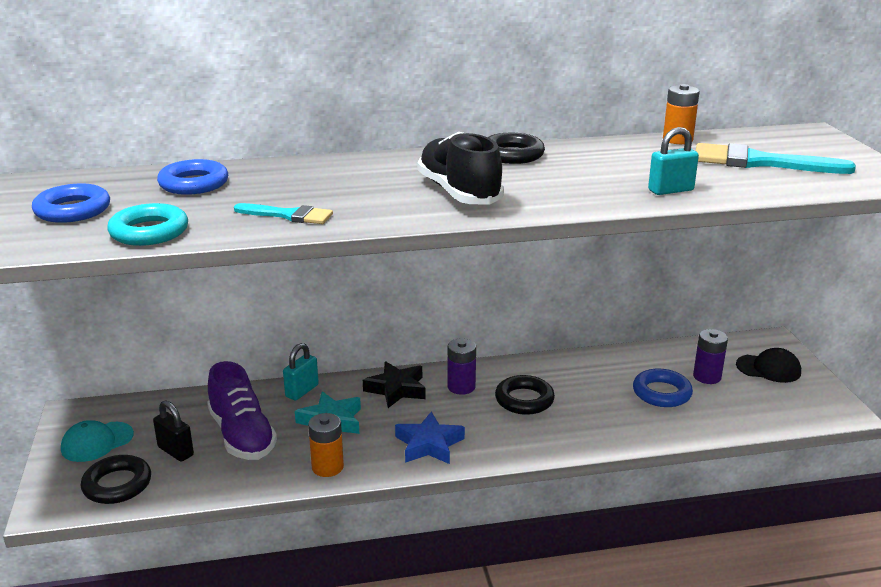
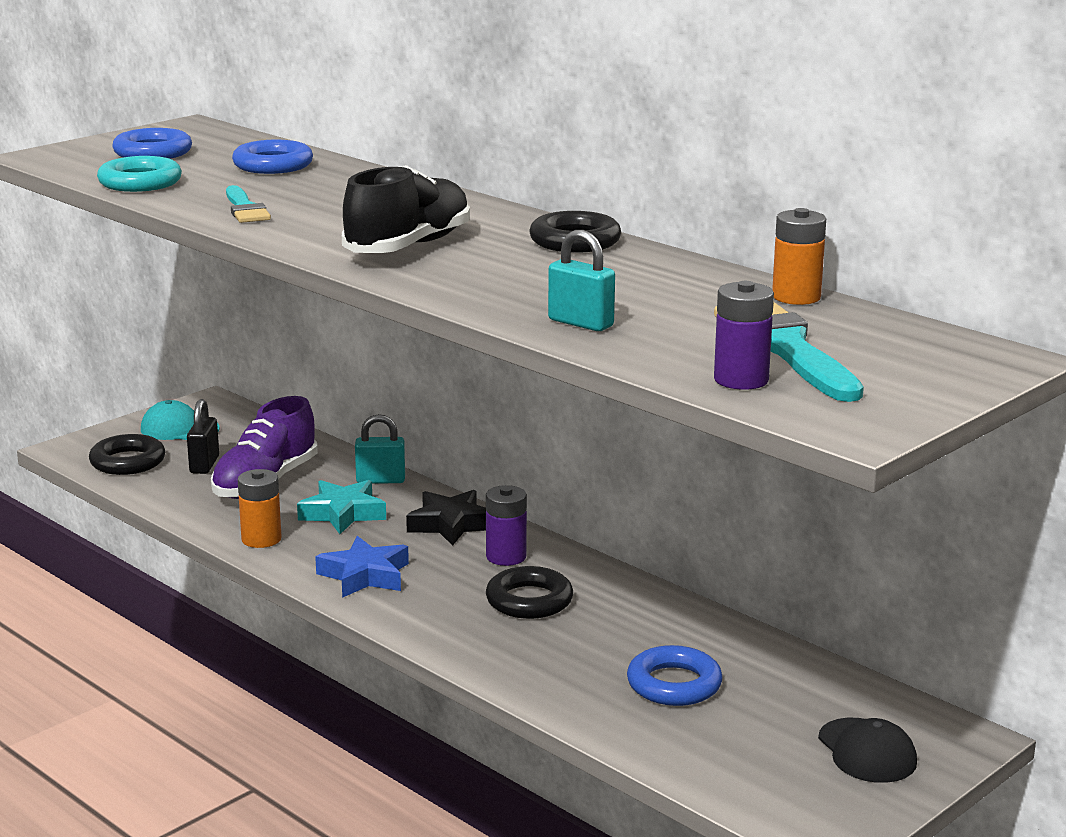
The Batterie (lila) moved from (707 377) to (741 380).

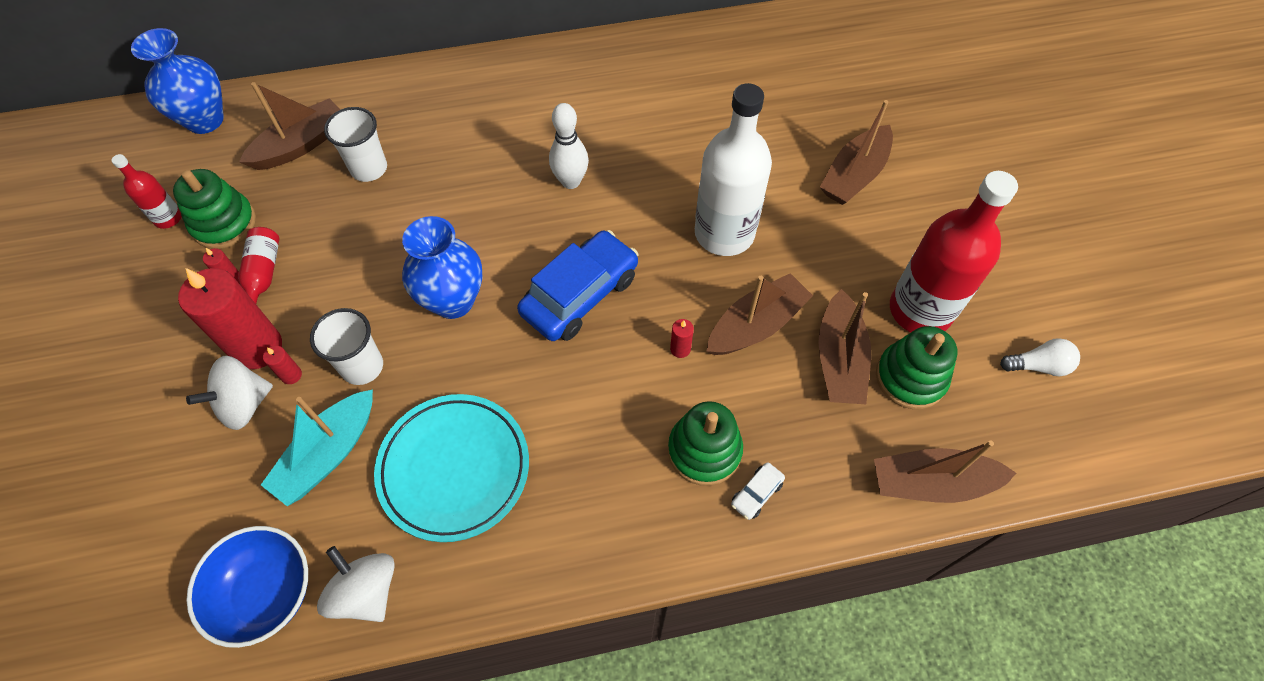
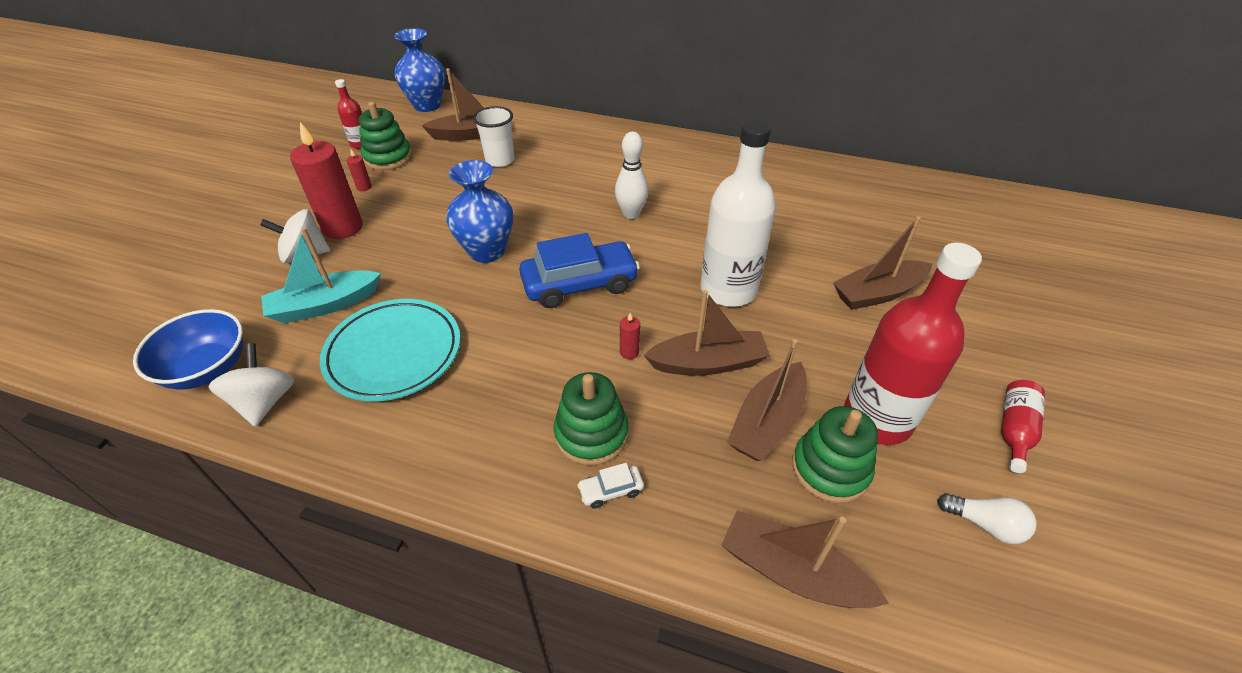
The Kerze (rot) at (291 375) disappeared.
The Becher (weiß) at (362 367) disappeared.
The Flasche (rot) moved from (263 274) to (1014 430).

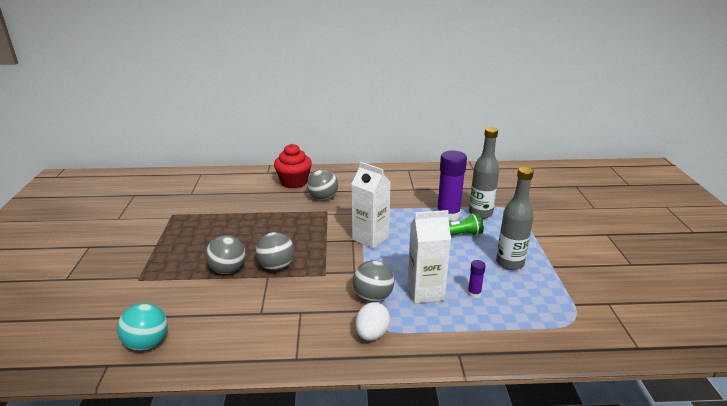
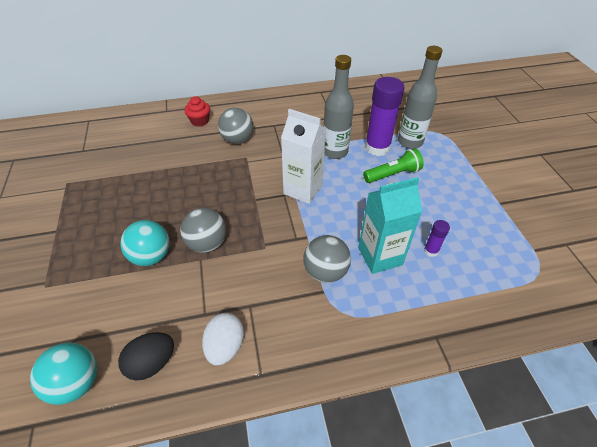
The Ei (schwarz) at (152 363) appeared.
The Ei (weiß) moved from (372 334) to (225 346).
The Flasche (grau) moved from (509 263) to (335 152).
The Ball (grau) at (228 270) became the Ball (türkis) at (151 256).
The Getränkekarton (weiß) at (425 292) became the Getränkekarton (türkis) at (380 256).
The Muffin (rot) at (294 182) changed to 0.60 times the size.

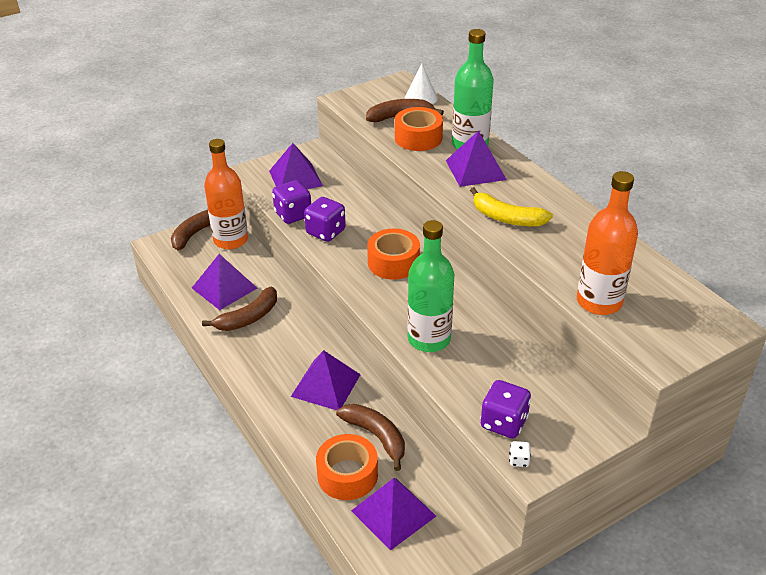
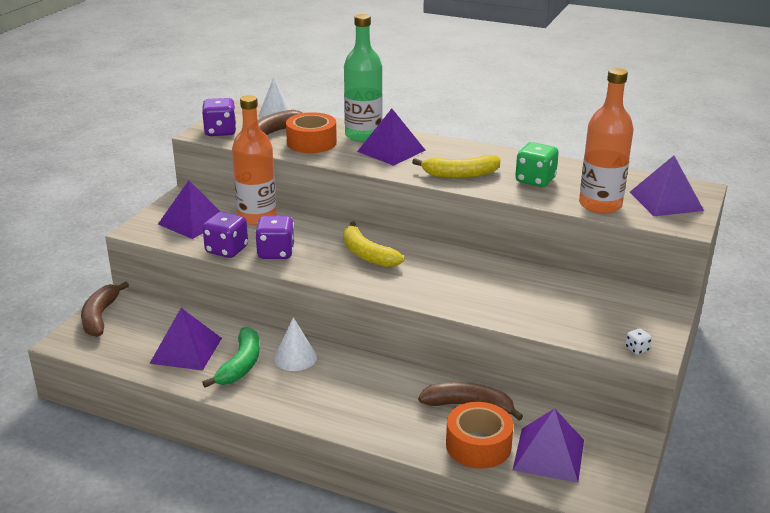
The Flasche (grün) at (429 339) disappeared.
The Kegel (weiß) at (295 358) appeared.
The Spielwürfel (grün) at (535 180) appeared.
The Flasche (orange) moved from (230 240) to (257 217).
The Pyramide (lila) moved from (326 385) to (666 201).
The Spielwürfel (lila) moved from (504 423) to (220 132).
The Klebeband (orange) at (393 262) was replaced by the Banane (gelb) at (367 254).
The Banane (braun) at (248 317) became the Banane (grün) at (240 365).

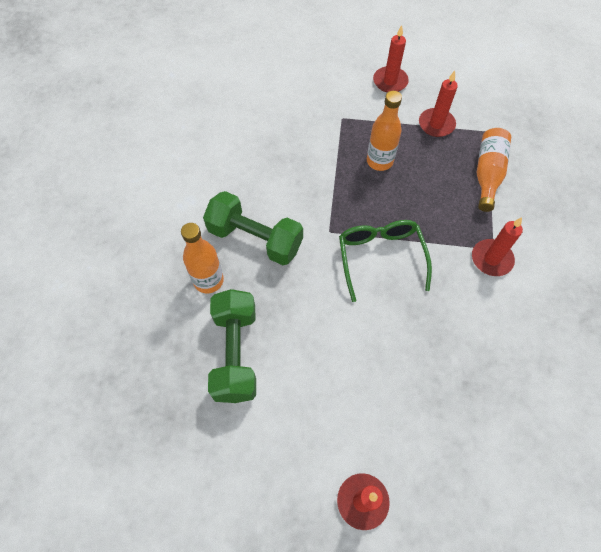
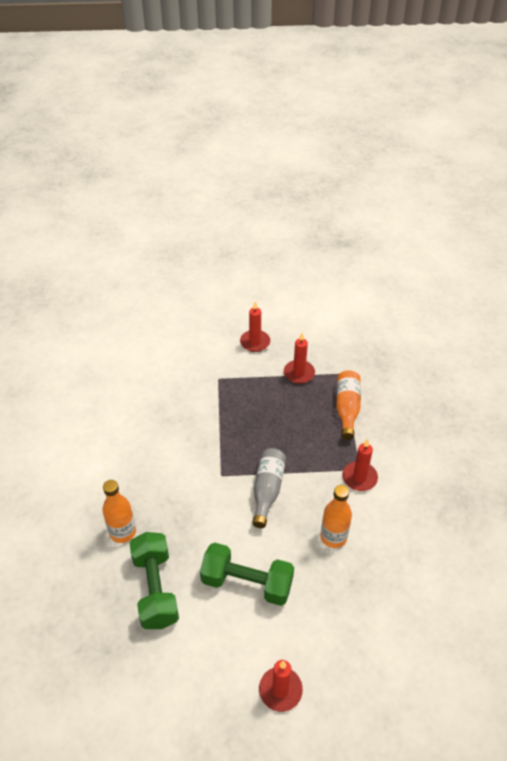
The Hantel (grün) moved from (255 238) to (247 582).
The Flasche (orange) moved from (379 161) to (333 537).
The Brille (grün) at (380 257) was replaced by the Flasche (grau) at (267 490).

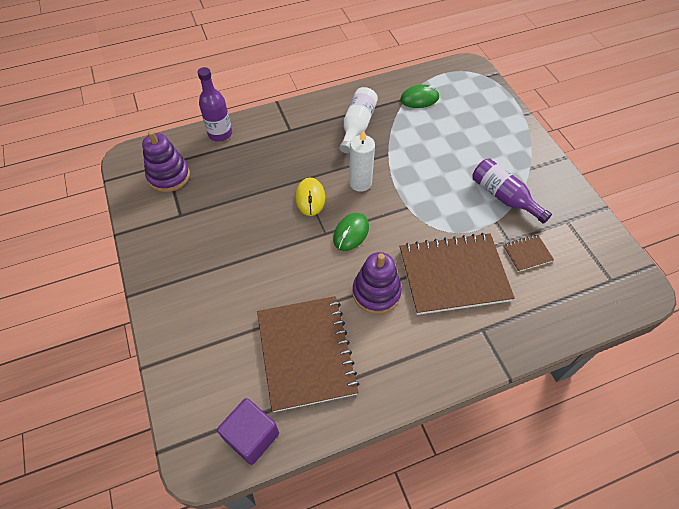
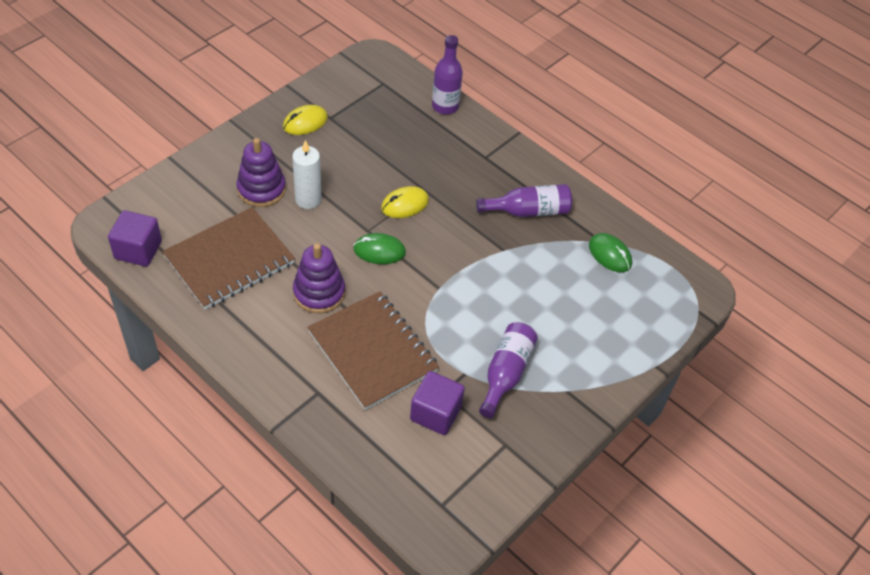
The Computermaus (gelb) at (305 122) appeared.
The Stapelspielzeug (lila) moved from (169 176) to (261 189).
The Kerze (weiß) moved from (360 183) to (308 199).
The Notizbuch (braun) at (527 254) was replaced by the Kubus (lila) at (435 413).
The Flasche (weiß) at (357 126) became the Flasche (lila) at (528 211).

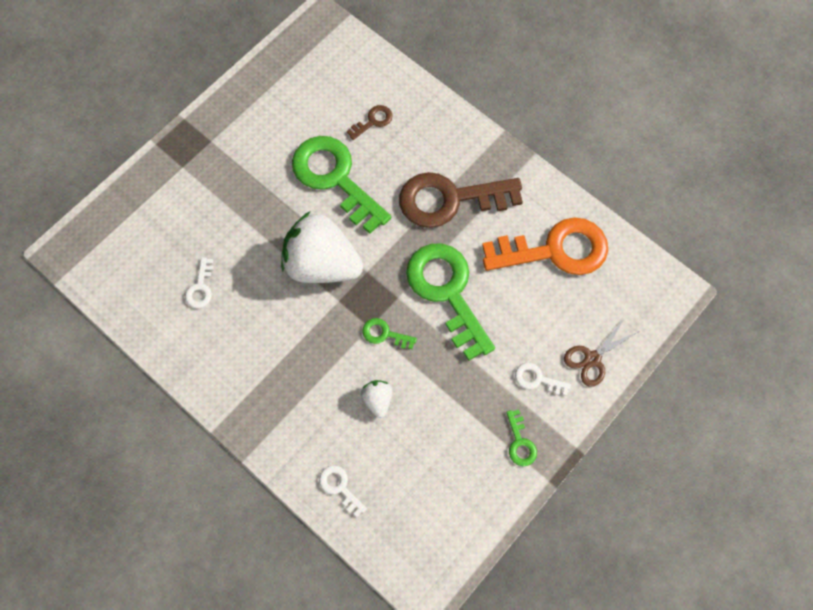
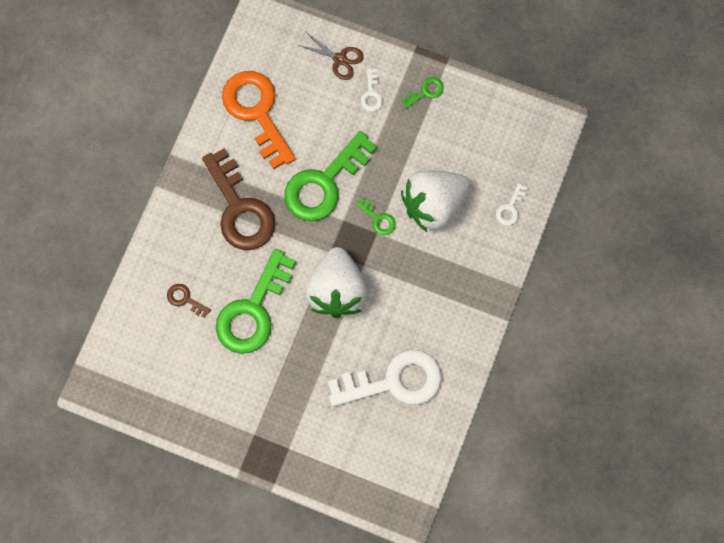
The Schlüssel (grün) at (384 334) turned 45 degrees counterclockwise.
The Schlüssel (weiß) at (200 287) changed to 2.37 times the size.
The Erdbeere (weiß) at (377 400) changed to 2.30 times the size.

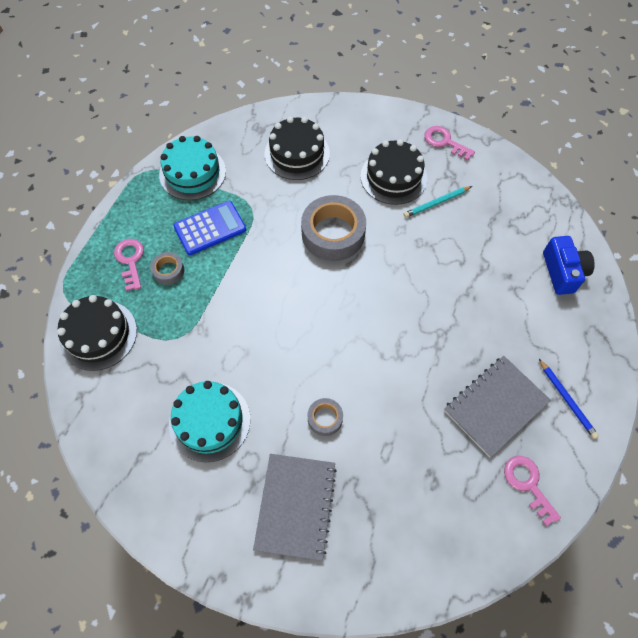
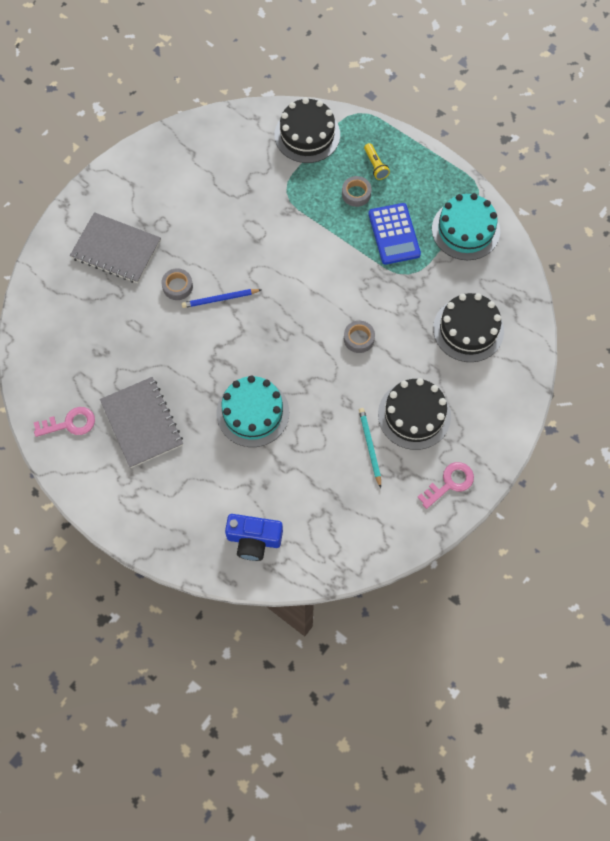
The Kuchen (türkis) moved from (209 421) to (253 412).
The Bleistift (blau) moved from (567 399) to (220 299).
The Schlüssel (rosa) at (130 260) was replaced by the Taschenlampe (gelb) at (375 166).
The Klebeband (grau) at (333 234) changed to 0.48 times the size.

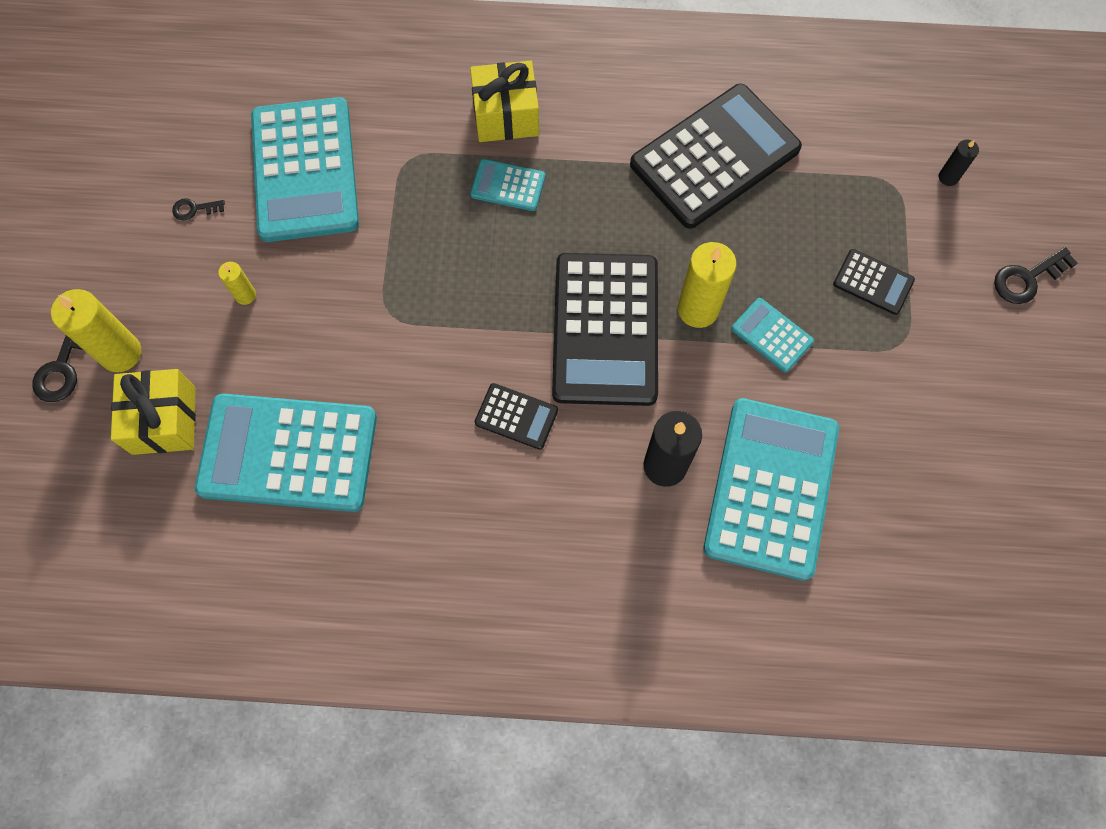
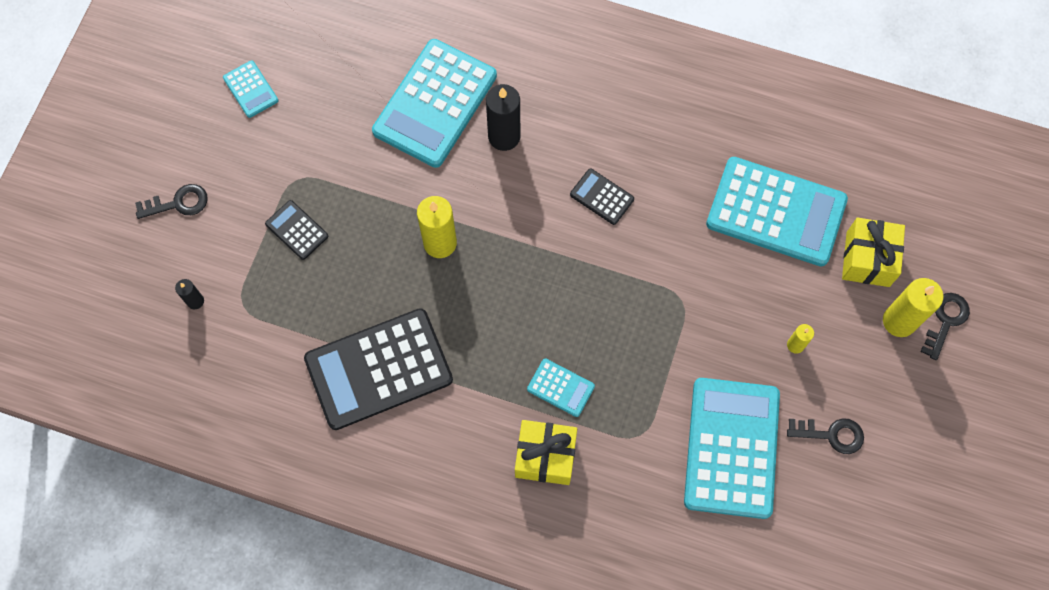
The Taschenrechner (schwarz) at (606 329) disappeared.
The Taschenrechner (türkis) moved from (771 335) to (251 89).
The Schlüssel (schwarz) at (194 209) changed to 1.69 times the size.

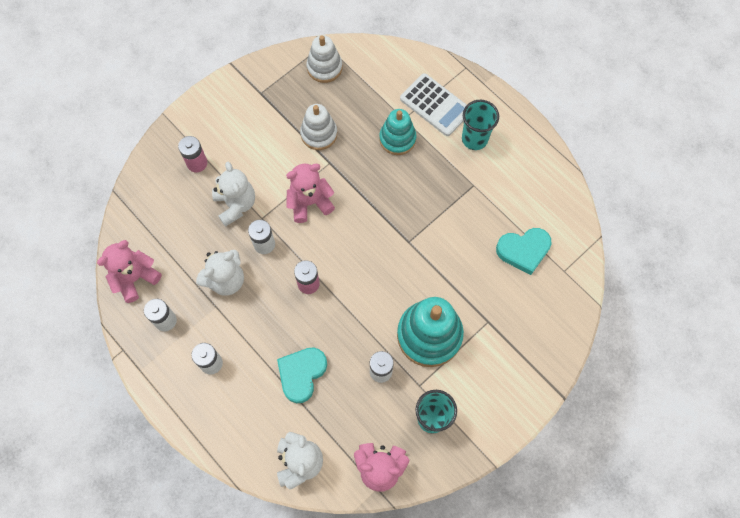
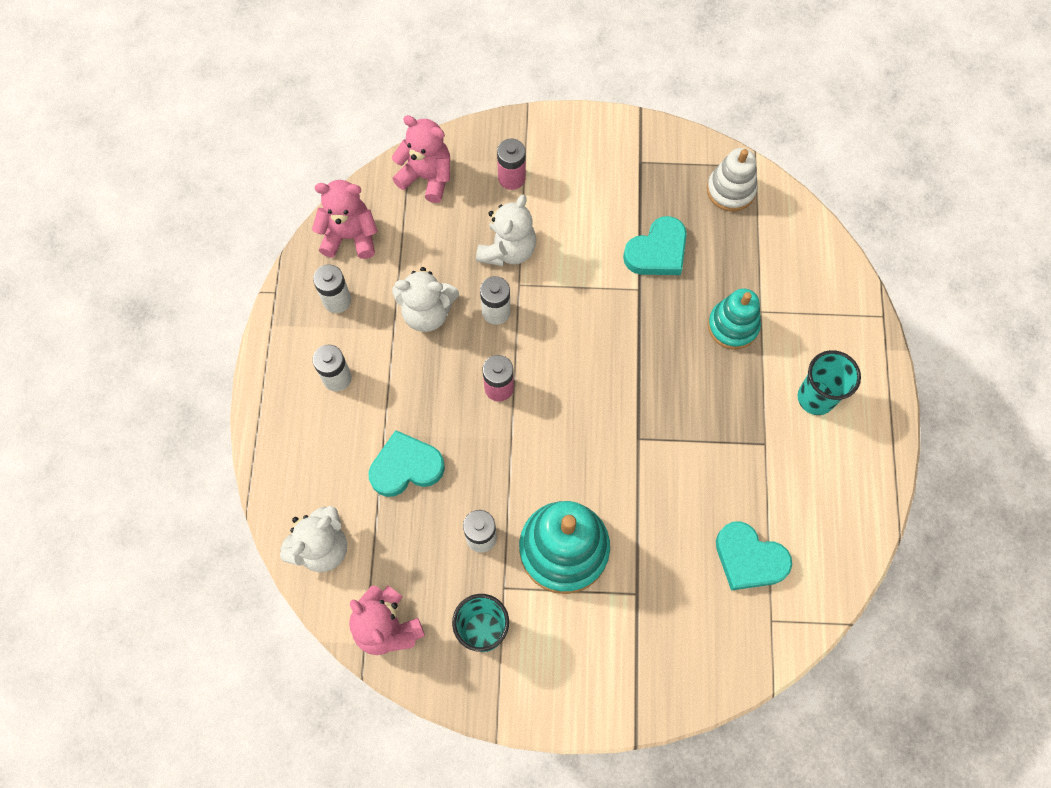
The Taschenrechner (weiß) at (435 105) disappeared.
The Teddybär (rosa) moved from (309 202) to (427 177).
The Stapelspielzeug (weiß) at (319 134) was replaced by the Herz (türkis) at (657 251).

